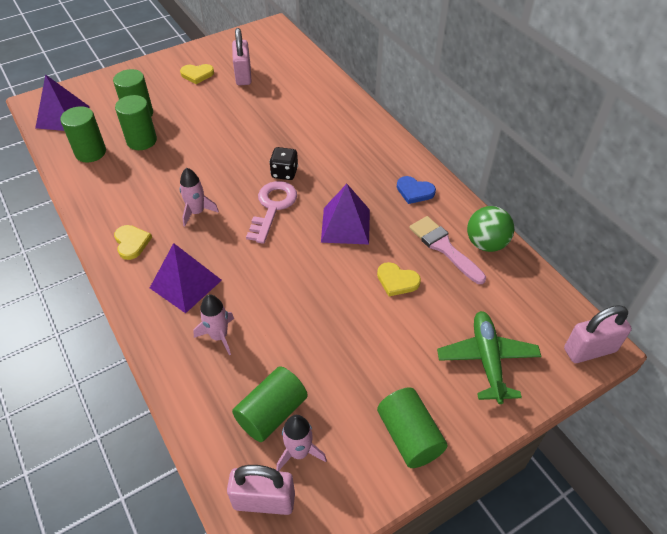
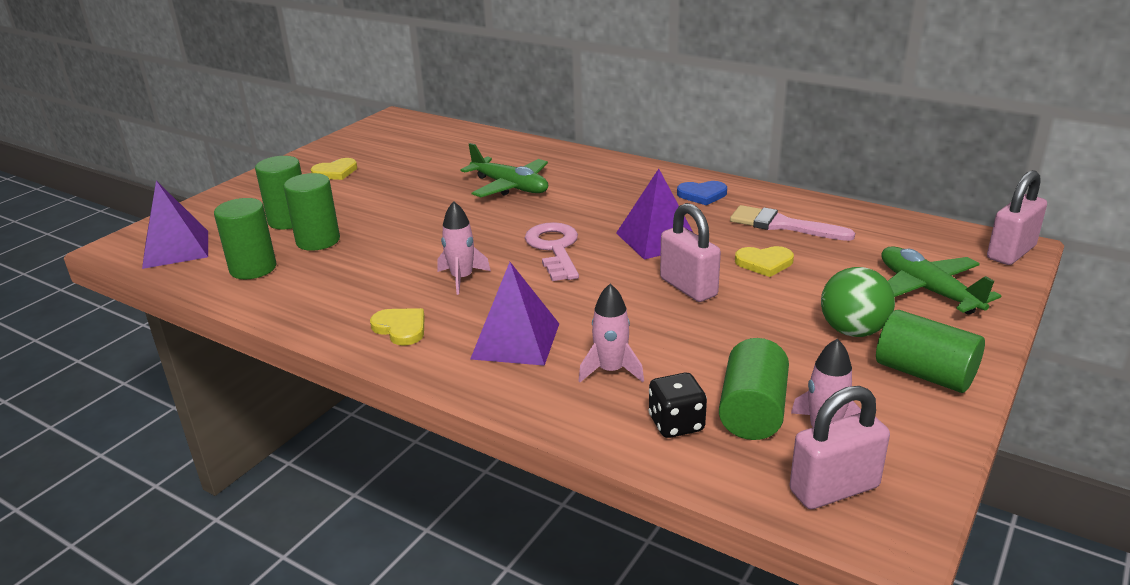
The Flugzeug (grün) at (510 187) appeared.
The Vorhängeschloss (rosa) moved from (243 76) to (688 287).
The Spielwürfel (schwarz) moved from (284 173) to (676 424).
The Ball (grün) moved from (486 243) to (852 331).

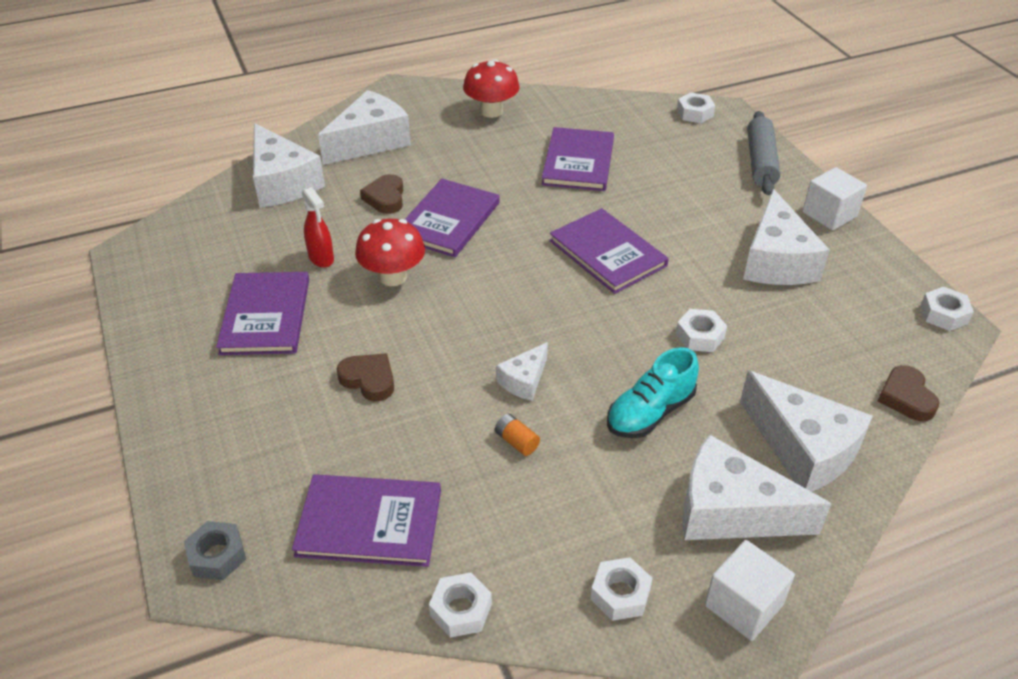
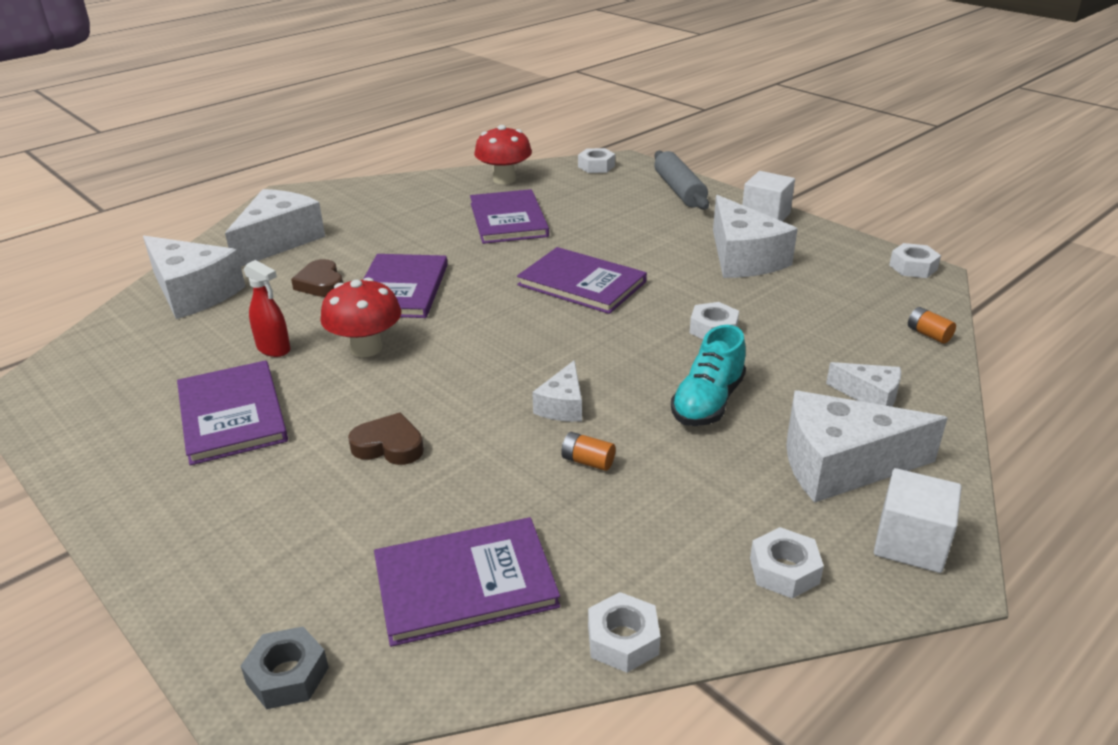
The Pilz (rot) moved from (491 111) to (504 179).
The Herz (braun) at (906 397) was replaced by the Batterie (orange) at (928 334).
The Käse (weiß) at (803 448) changed to 0.52 times the size.

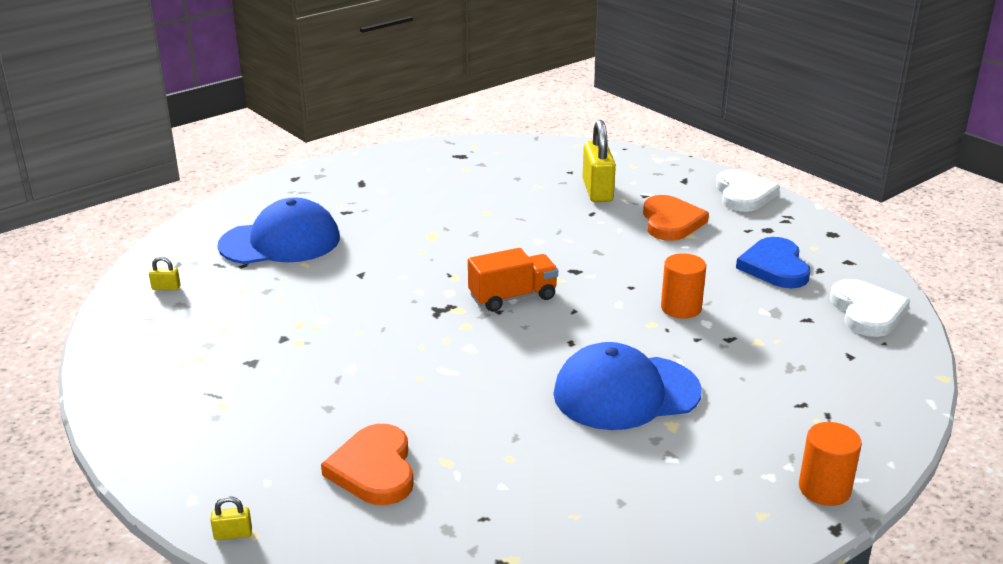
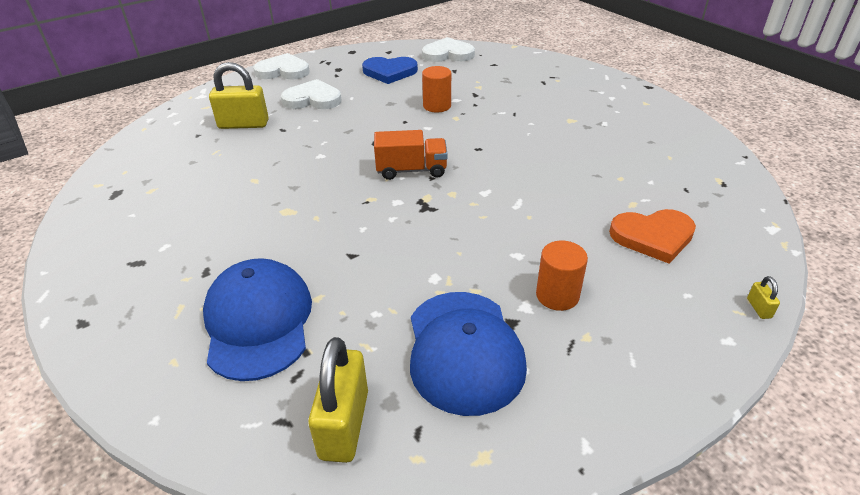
The Kappe (blau) moved from (626 393) to (464 350).
The Vollzylinder (orange) moved from (824 489) to (557 295).
The Herz (orange) at (671 222) became the Herz (weiß) at (313 99).
The Lastwagen (orange) at (512 297) turned 105 degrees clockwise.
The Vorhängeschloss (gelb) at (166 288) changed to 2.42 times the size.

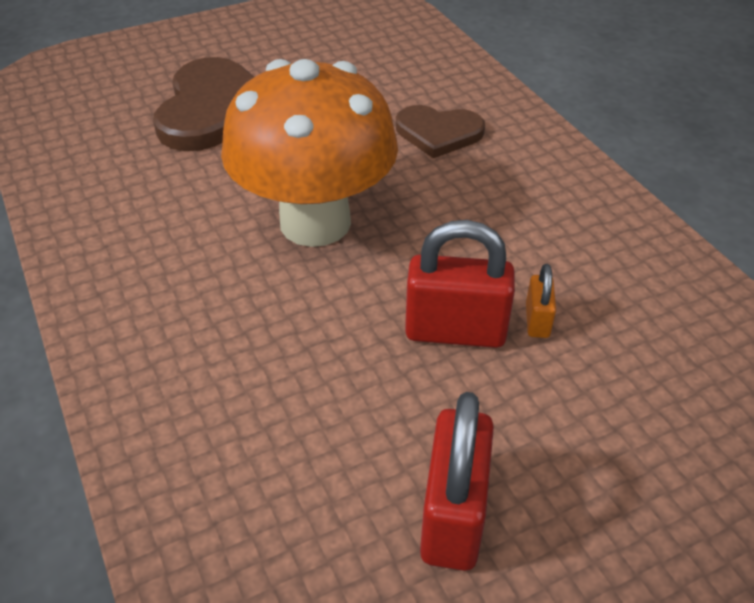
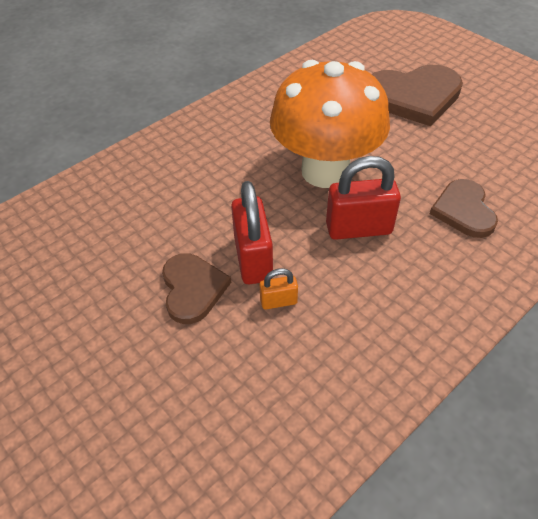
The Herz (braun) at (192 289) appeared.
The Vorhängeschloss (rot) moved from (453 516) to (358 228).

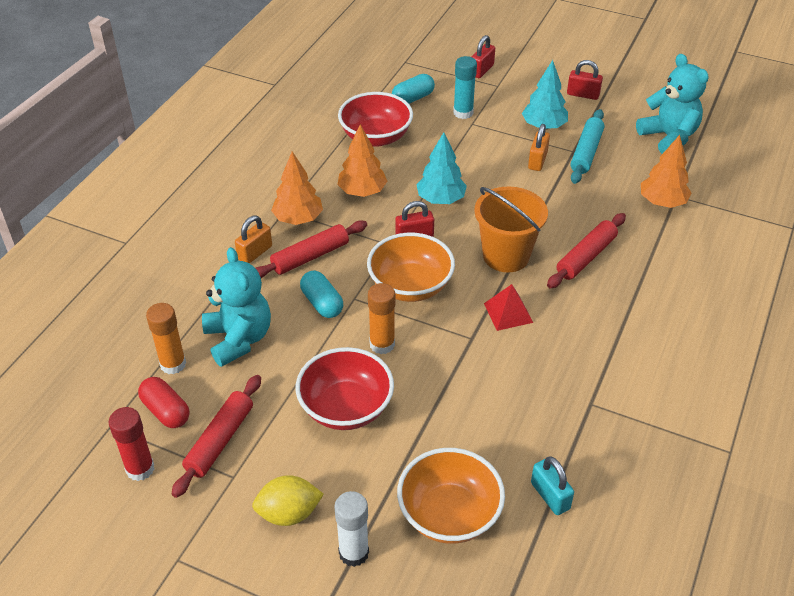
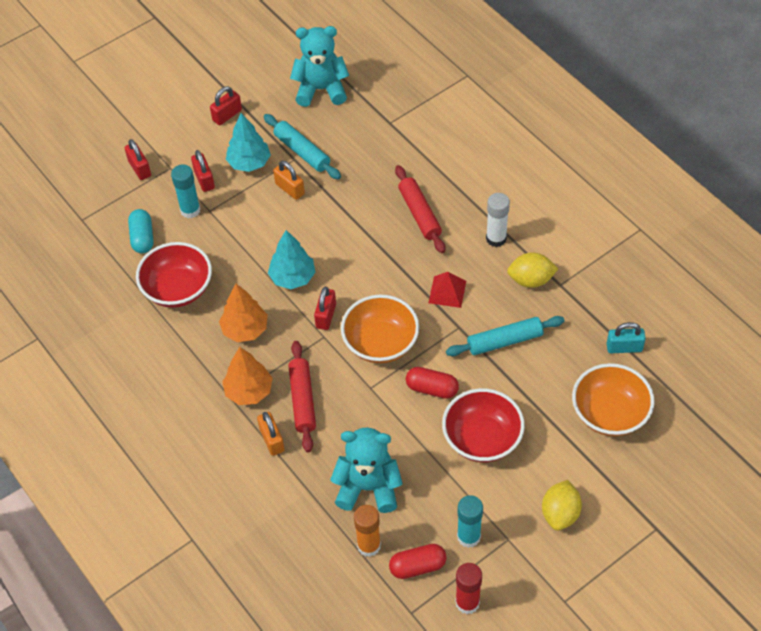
The Kapsel (türkis) at (322 303) disappeared.
The Eimer (orange) at (506 256) disappeared.
The Baum (orange) at (662 202) disappeared.
The Vorhängeschloss (rot) at (204 180) appeared.
The Nudelholz (türkis) at (504 341) appeared.
The Zitrone (gelb) at (531 280) appeared.
The Klebestift (weiß) moved from (354 553) to (496 238).
The Nudelholz (rot) at (220 440) was replaced by the Klebestift (türkis) at (468 536).
The Klebestift (orange) at (382 344) was replaced by the Kapsel (rot) at (432 389).

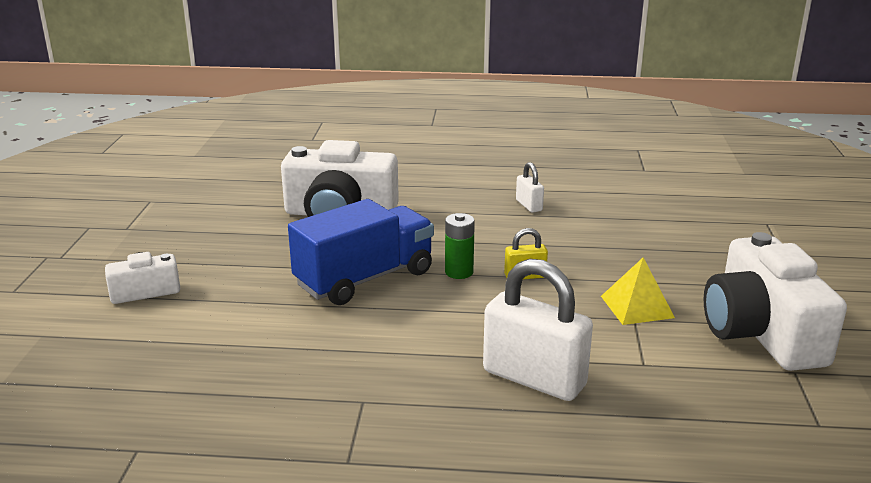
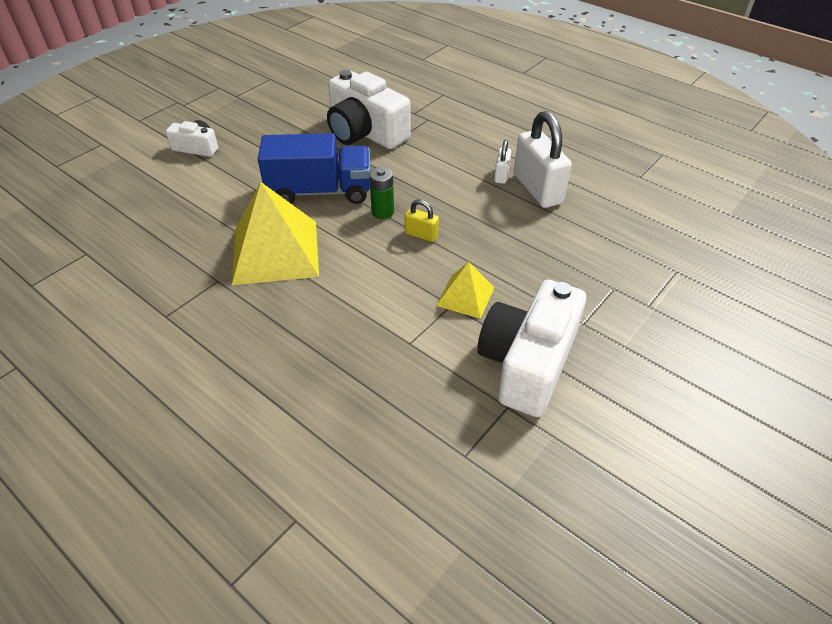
The Pyramide (gelb) at (275 251) appeared.
The Vorhängeschloss (weiß) moved from (534 378) to (537 189).

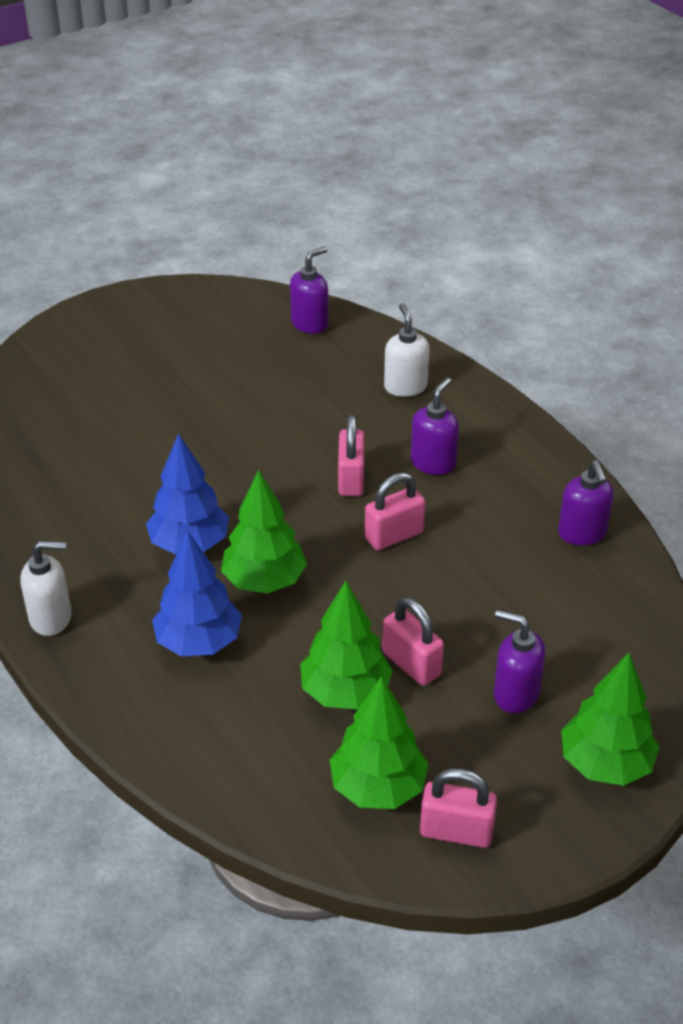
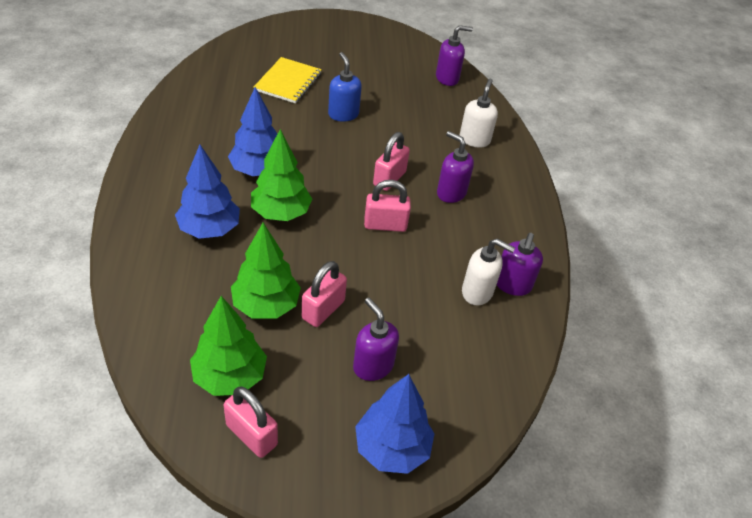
The Notizbuch (gelb) at (288 82) appeared.
The Seifenspender (blau) at (343 114) appeared.
The Seifenspender (weiß) moved from (51 618) to (477 292).
The Baum (grün) at (605 764) became the Baum (blau) at (392 448).
The Vorhängeschloss (rosa) at (411 664) turned 45 degrees clockwise.
The Seifenspender (lila) at (433 463) turned 105 degrees counterclockwise.

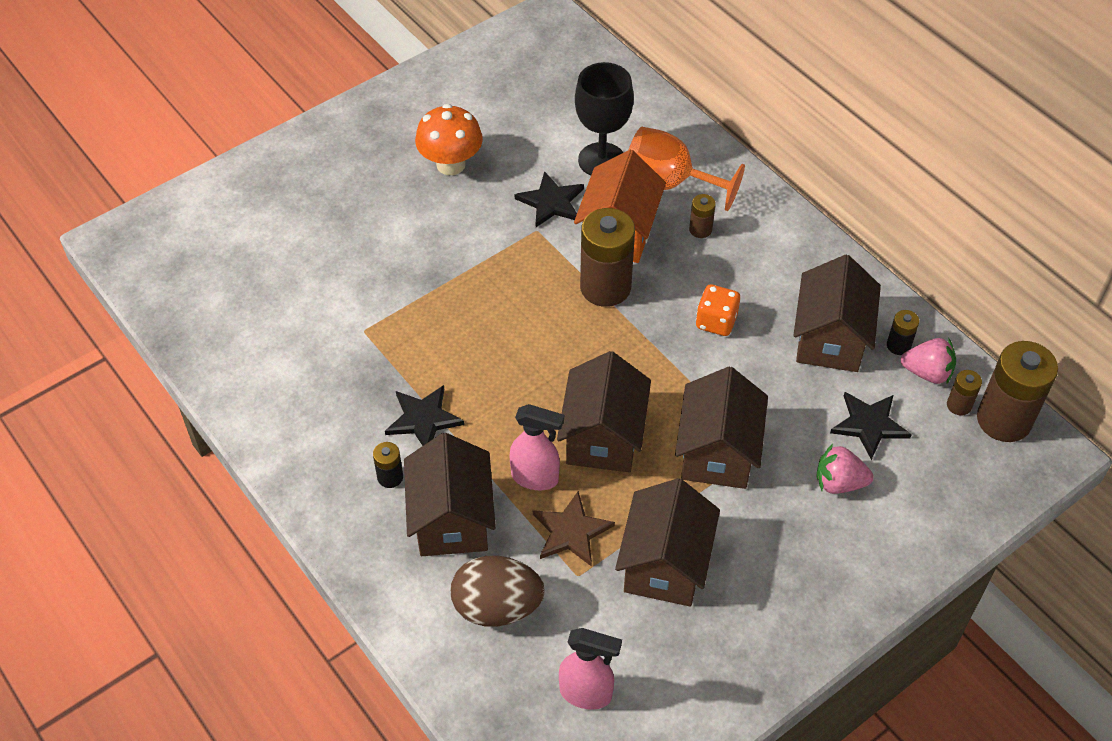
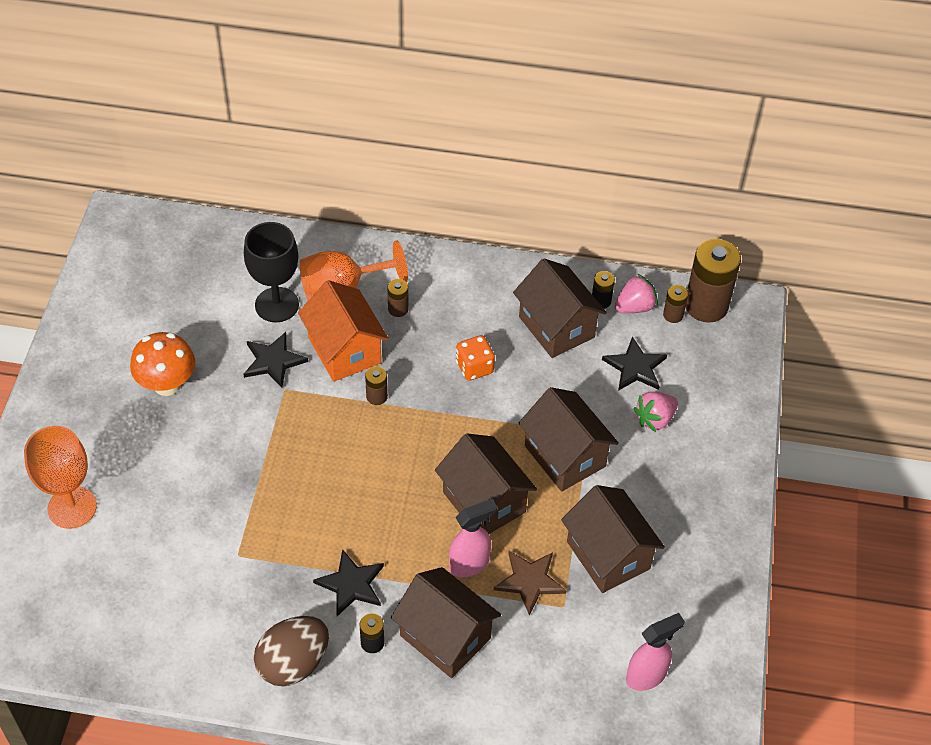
The Kelch (orange) at (72 507) appeared.
The Ei (braun) moved from (497 607) to (293 663).
The Batterie (braun) at (605 287) changed to 0.46 times the size.

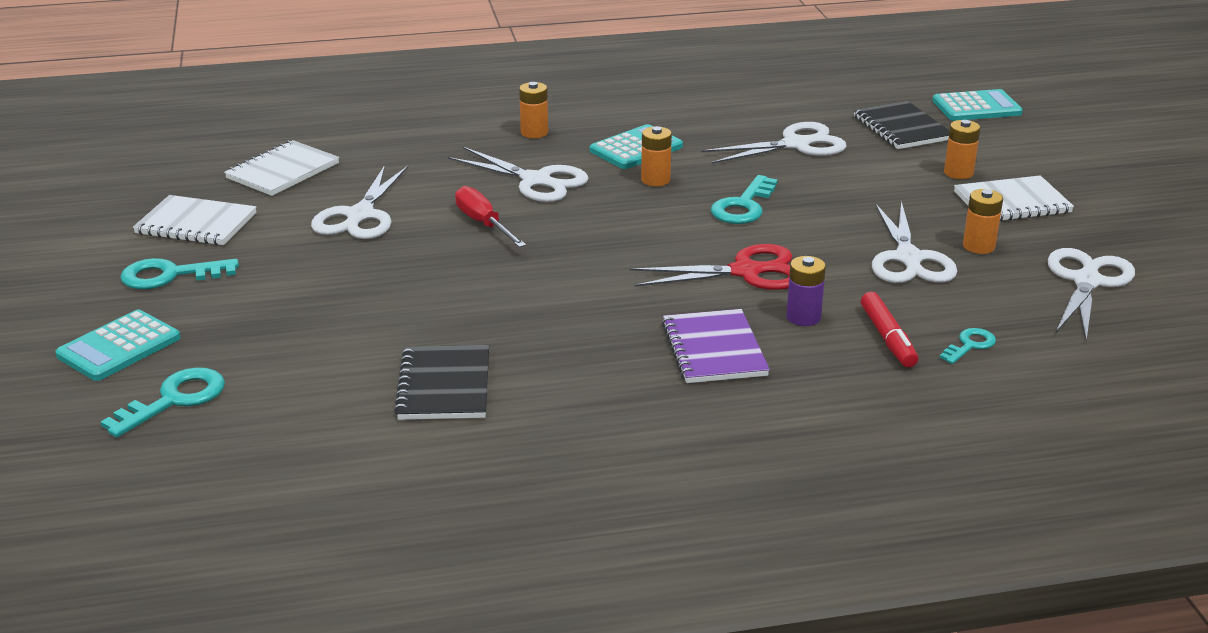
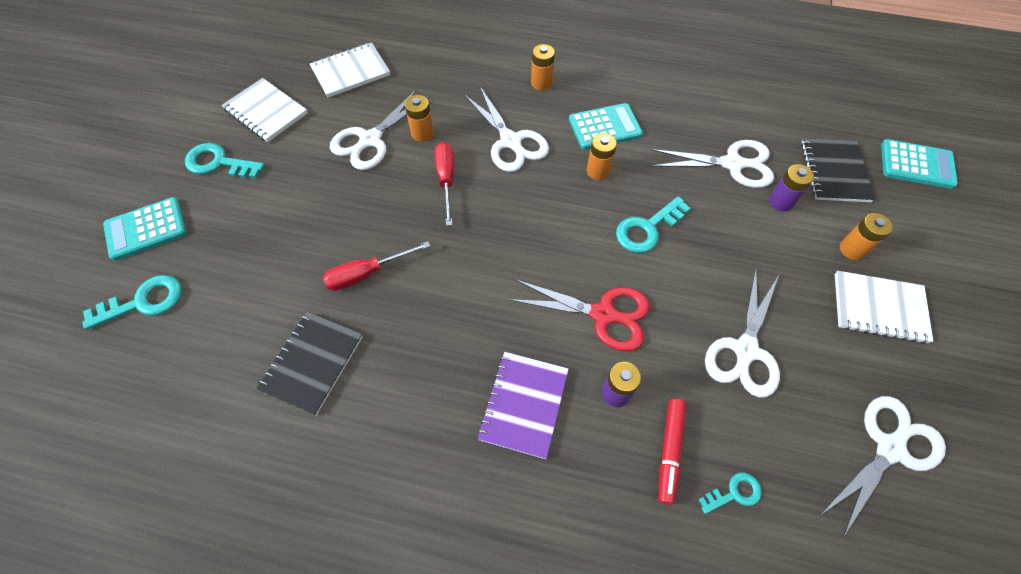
The Schraubenzieher (rot) at (367 273) appeared.
The Batterie (lila) at (781 201) appeared.
The Batterie (orange) moved from (978 246) to (422 133).

